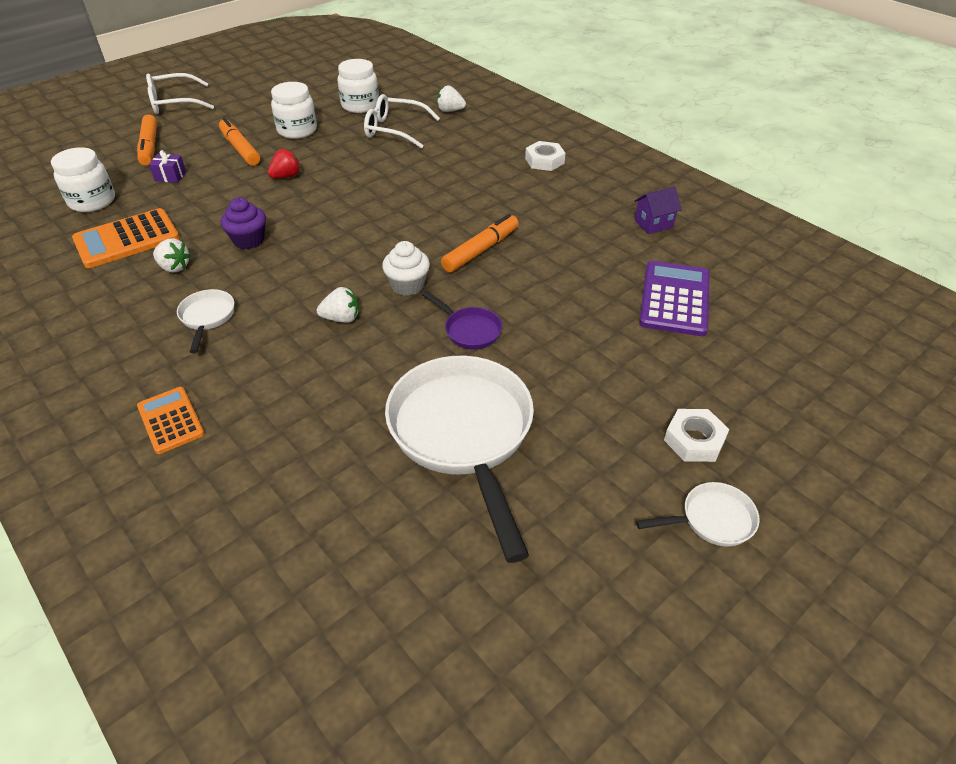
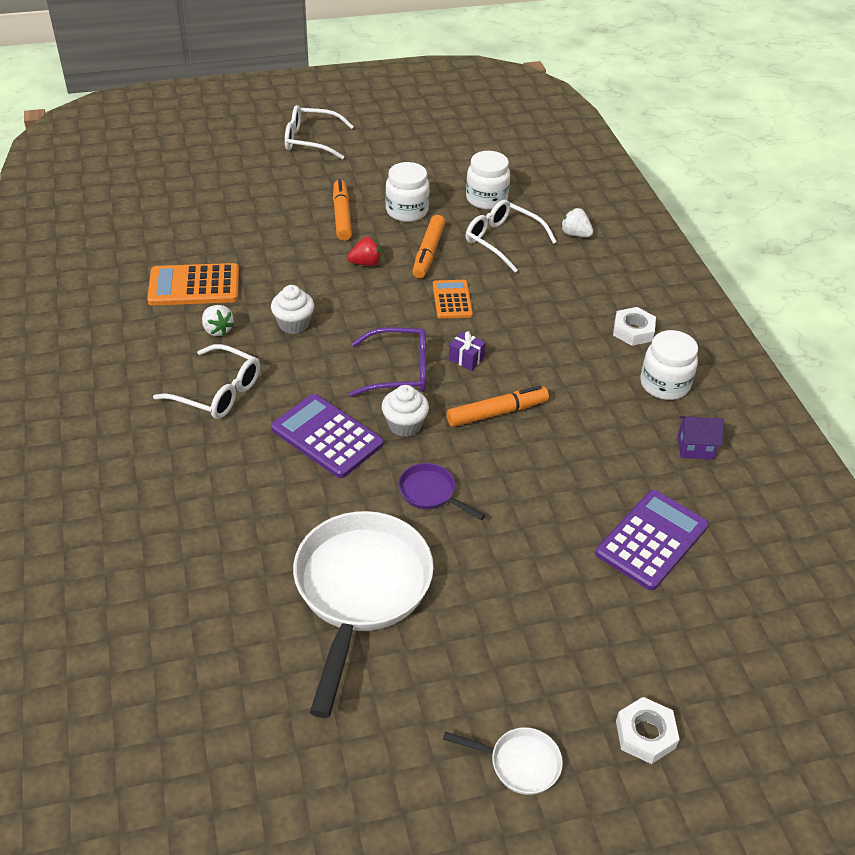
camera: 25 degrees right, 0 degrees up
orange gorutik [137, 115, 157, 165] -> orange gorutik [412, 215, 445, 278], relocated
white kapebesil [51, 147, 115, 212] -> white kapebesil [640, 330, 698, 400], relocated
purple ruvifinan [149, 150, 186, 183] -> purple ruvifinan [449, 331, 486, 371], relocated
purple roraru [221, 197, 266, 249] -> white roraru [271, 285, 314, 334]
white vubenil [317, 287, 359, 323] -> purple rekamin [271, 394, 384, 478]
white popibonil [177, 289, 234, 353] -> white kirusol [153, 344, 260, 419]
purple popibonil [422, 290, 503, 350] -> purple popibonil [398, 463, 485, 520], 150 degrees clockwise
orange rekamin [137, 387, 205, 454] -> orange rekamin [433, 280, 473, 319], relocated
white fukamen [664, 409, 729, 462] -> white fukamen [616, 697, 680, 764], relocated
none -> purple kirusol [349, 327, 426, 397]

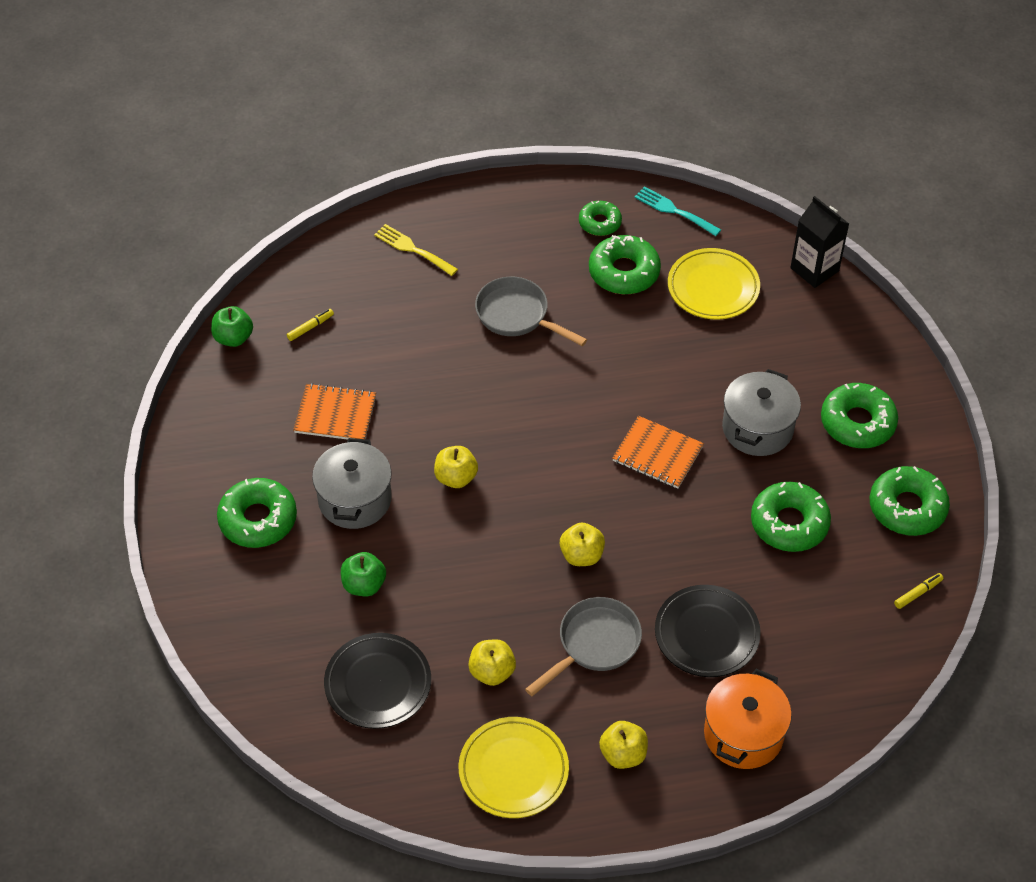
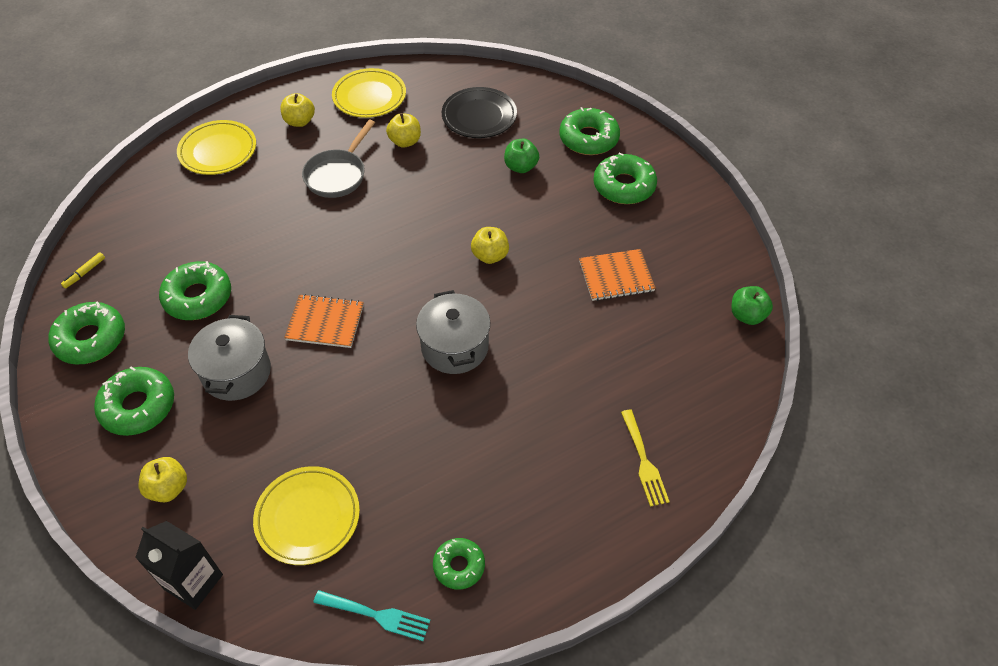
camera: 160 degrees right, 0 degrees up
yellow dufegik [374, 224, 458, 276] -> yellow dufegik [621, 410, 670, 507], 60 degrees clockwise
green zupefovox [589, 235, 661, 294] -> green zupefovox [559, 107, 620, 155], relocated
grey popibonil [475, 277, 587, 346] -> none
yellow gorutik [287, 309, 334, 341] -> none
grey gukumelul [312, 438, 392, 529] -> grey gukumelul [416, 290, 490, 374], relocated
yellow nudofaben [560, 522, 605, 566] -> yellow nudofaben [139, 457, 187, 502], relocated
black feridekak [655, 585, 761, 677] -> none
orange gukumelul [704, 669, 792, 769] -> yellow feridekak [177, 120, 256, 175]

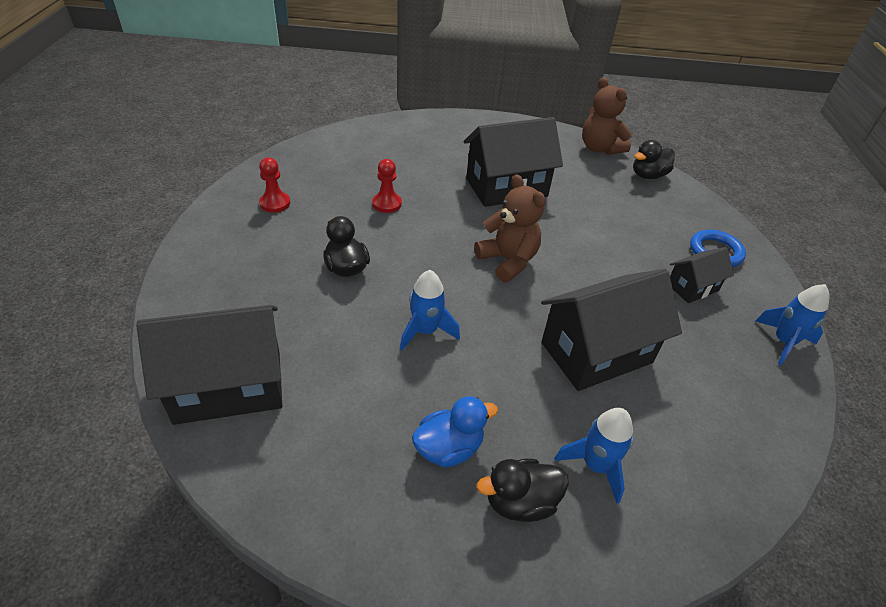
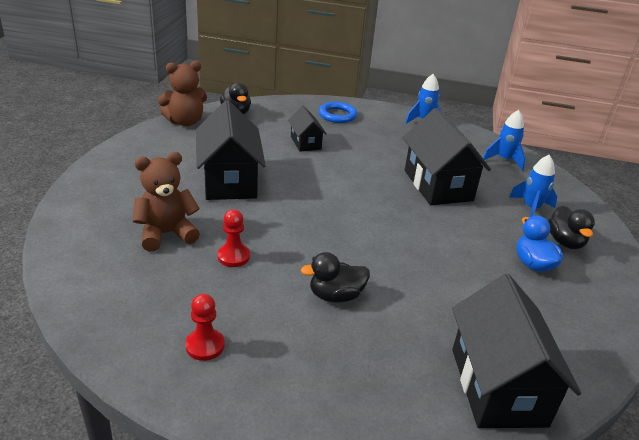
camera: 80 degrees left, 10 degrees down
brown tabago [474, 174, 546, 282] -> brown tabago [132, 152, 200, 252], relocated
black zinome [670, 247, 734, 303] -> black zinome [288, 106, 327, 152], relocated
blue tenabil [400, 270, 460, 350] -> blue tenabil [483, 110, 525, 171], relocated

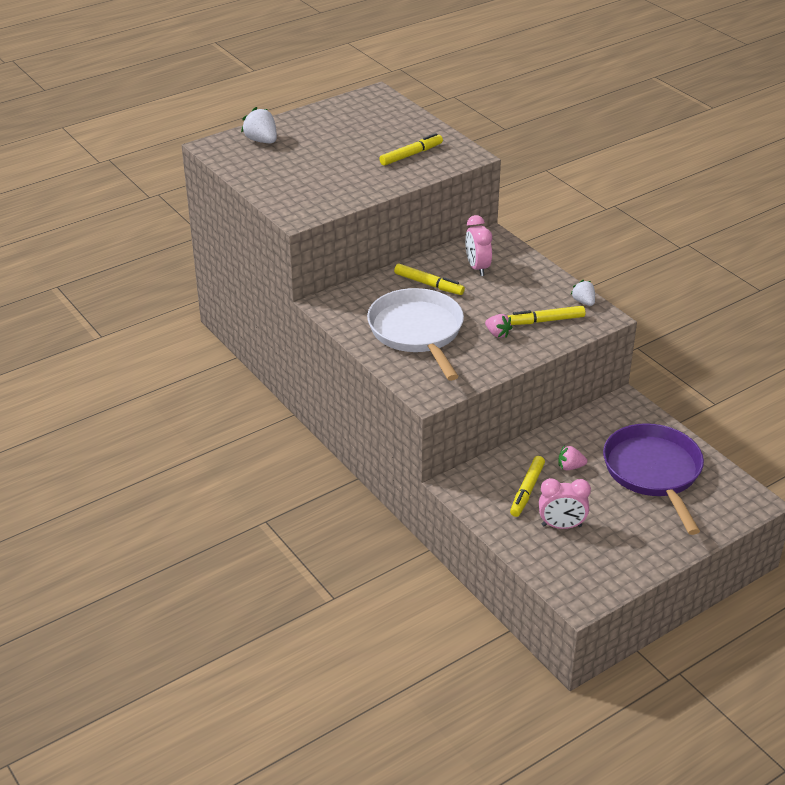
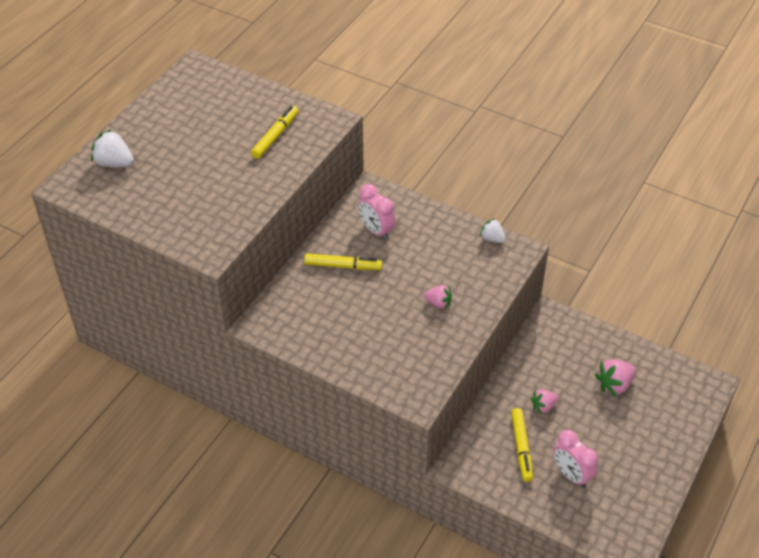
camera: 25 degrees left, 10 degrees up
white popibonil [367, 288, 464, 381] -> none
yellow gorutik [508, 306, 586, 325] -> none
purple popibonil [603, 423, 704, 535] -> pink vubenil [595, 359, 636, 397]
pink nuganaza [539, 478, 591, 529] -> pink nuganaza [553, 430, 598, 488], 75 degrees clockwise

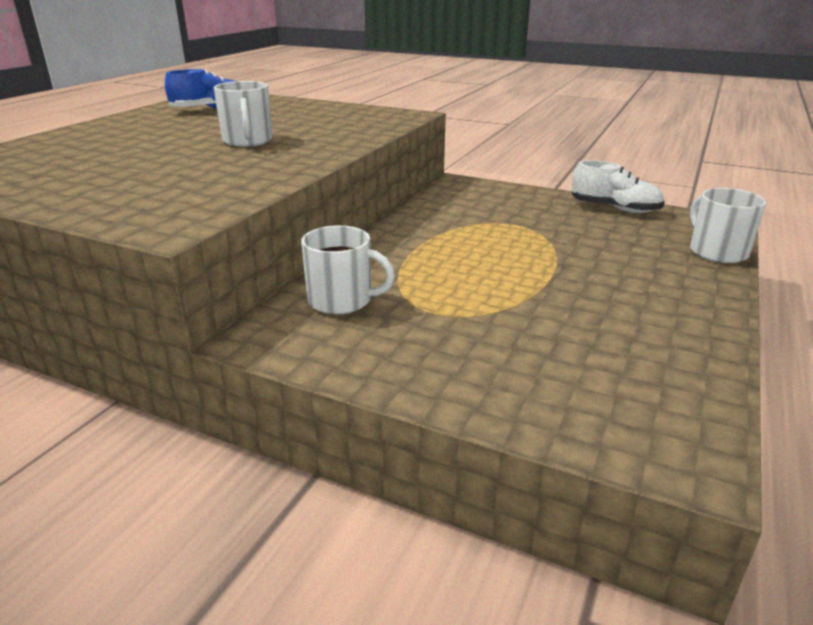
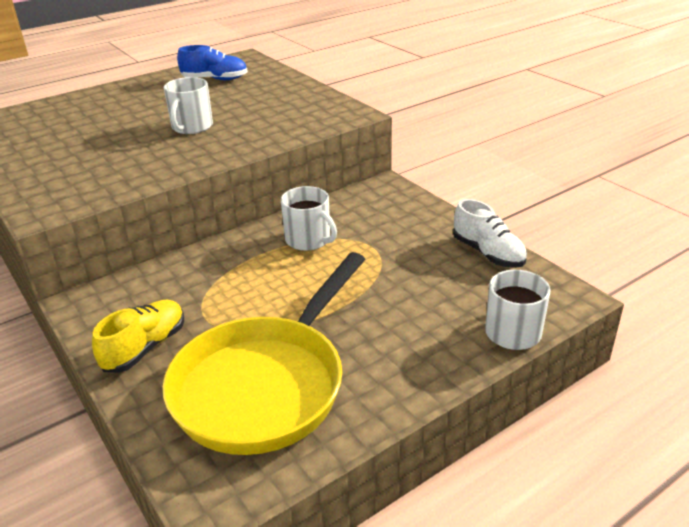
camera: 30 degrees right, 5 degrees up
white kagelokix [301, 225, 395, 314] -> white kagelokix [281, 186, 337, 251], relocated
none -> yellow popibonil [162, 252, 365, 455]
none -> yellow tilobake [92, 300, 184, 373]

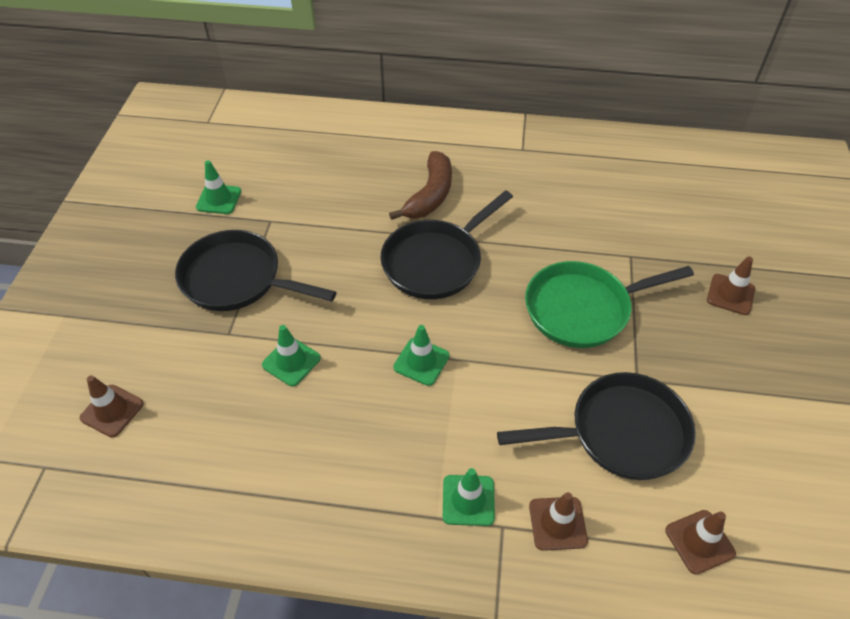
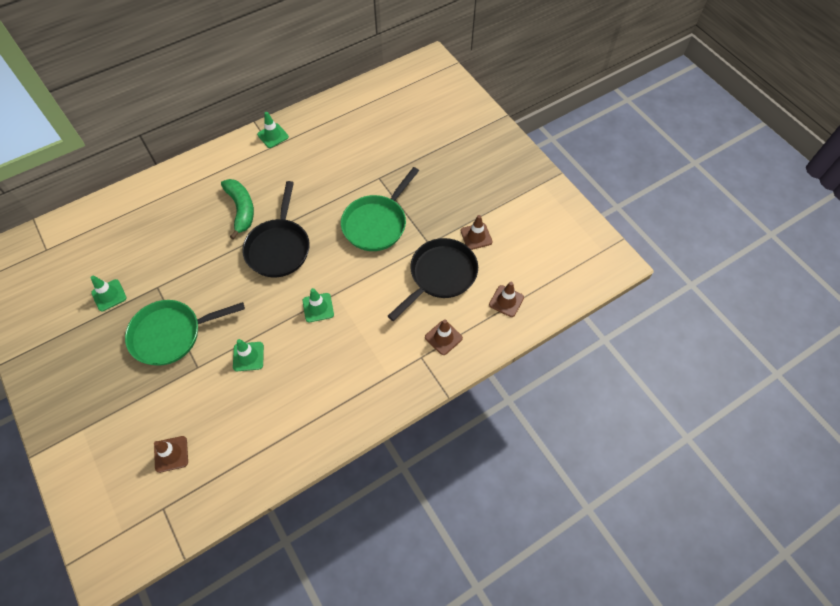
camera: 40 degrees left, 10 degrees up
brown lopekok [389, 151, 452, 220] -> green lopekok [221, 179, 254, 240]
black popibonil [175, 230, 336, 311] -> green popibonil [125, 300, 245, 366]
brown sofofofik [707, 256, 755, 315] -> brown sofofofik [461, 215, 493, 250], relocated
green sofofofik [443, 468, 495, 526] -> green sofofofik [257, 112, 289, 148], relocated

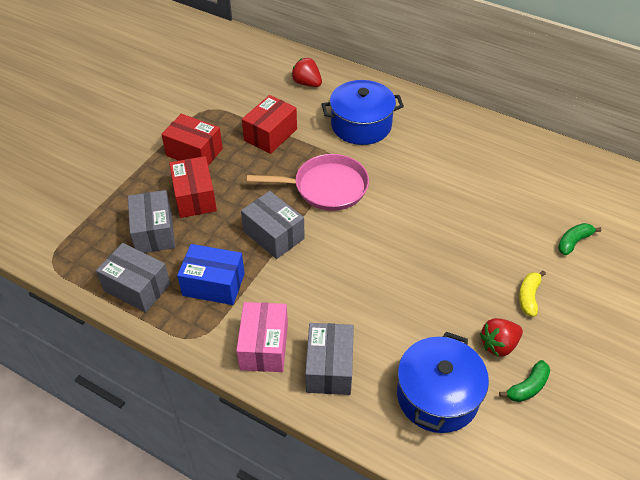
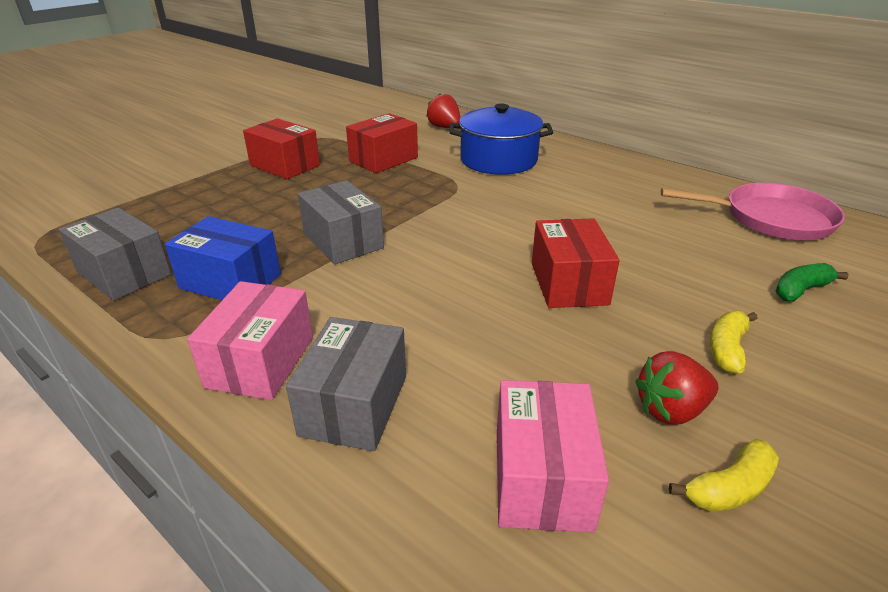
camera: 10 degrees right, 15 degrees down
pink popibonil [247, 154, 369, 211] -> pink popibonil [661, 183, 845, 240], relocated
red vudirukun [169, 156, 217, 218] -> red vudirukun [532, 218, 620, 308], relocated
grey vudirukun [128, 190, 175, 253] -> none
blue gukumelul [397, 332, 489, 433] -> pink vudirukun [497, 380, 609, 533]
green lopekok [499, 360, 550, 402] -> yellow lopekok [669, 439, 779, 512]

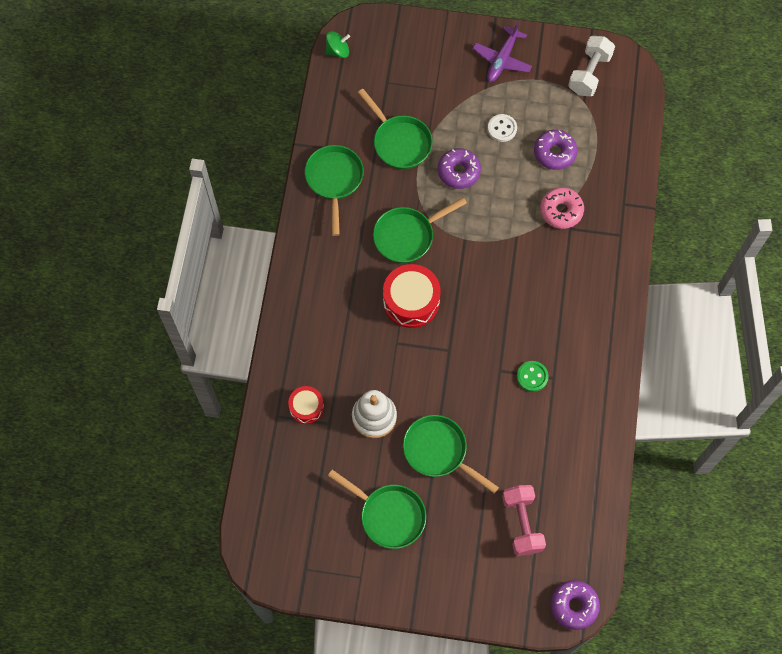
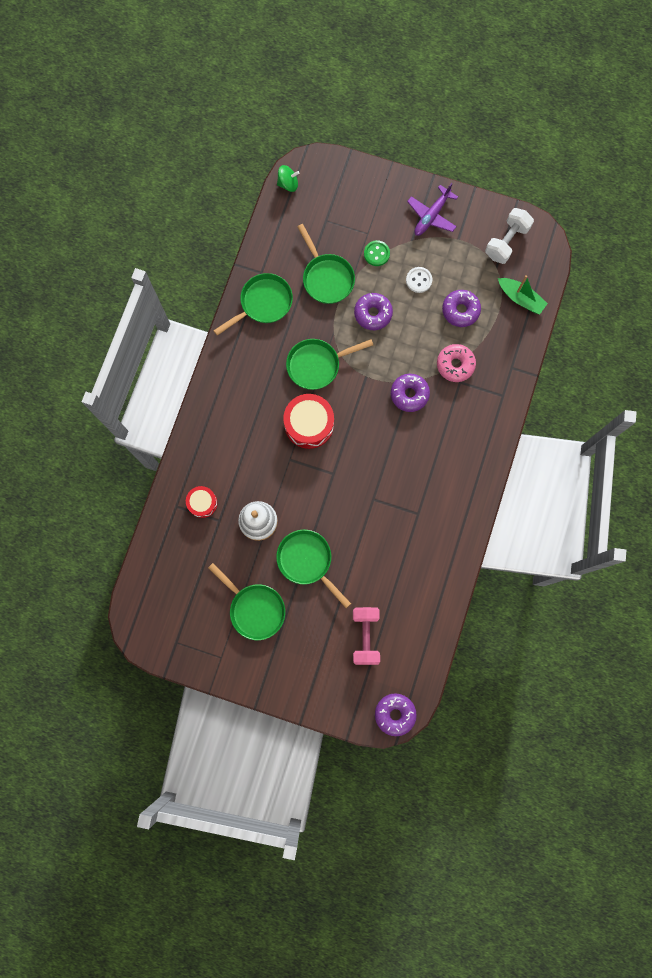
camera: 10 degrees right, 10 degrees up
green popibonil [305, 145, 364, 236] -> green popibonil [213, 273, 293, 336], 45 degrees clockwise
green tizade [517, 361, 549, 392] -> green tizade [364, 240, 390, 266], relocated
none -> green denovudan [498, 275, 548, 315]
none -> purple zupefovox [391, 374, 430, 412]

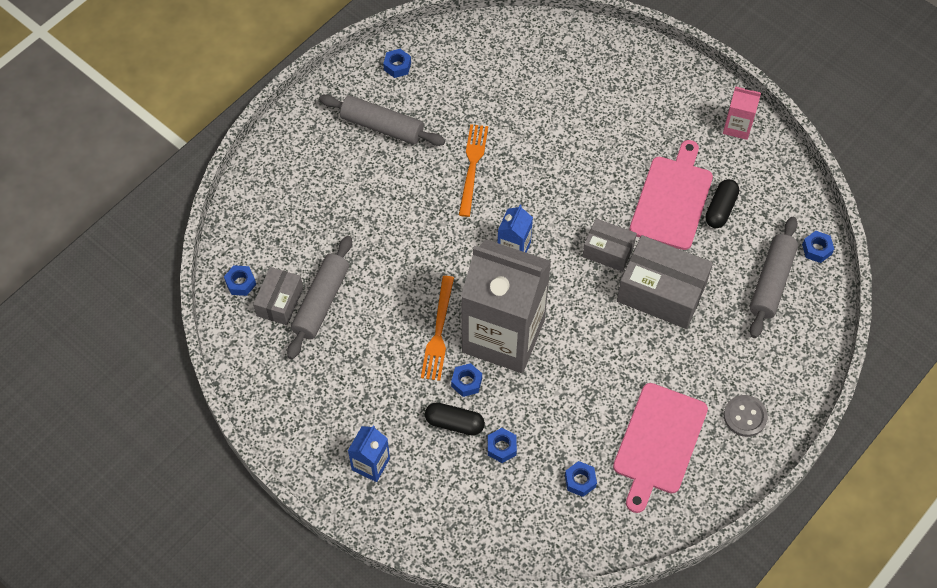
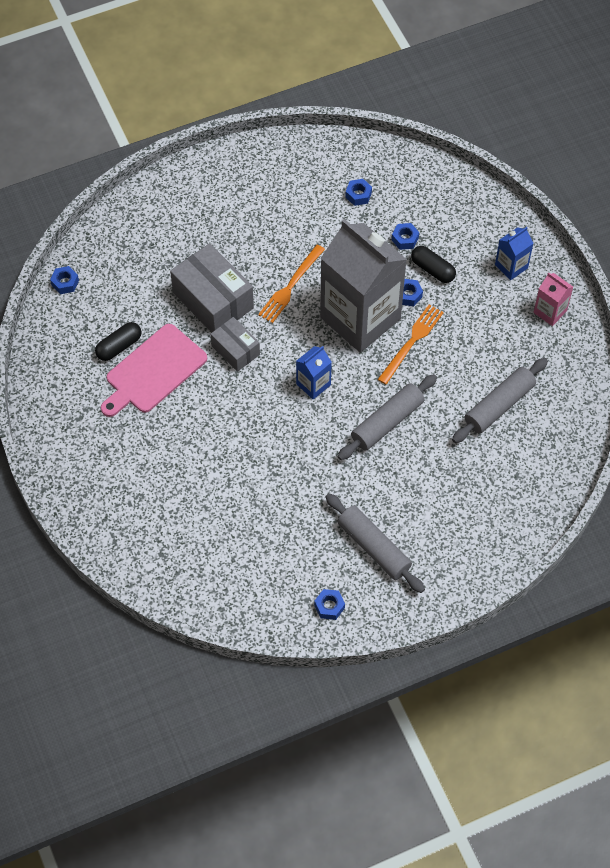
camera: 155 degrees left, 0 degrees up
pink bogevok [723, 86, 761, 140] -> pink bogevok [533, 272, 573, 326], relocated
orange dufegik [459, 124, 488, 217] -> orange dufegik [258, 245, 325, 323], relocated
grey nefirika [749, 217, 798, 338] -> grey nefirika [338, 374, 437, 460], relocated
blue fukamen [224, 265, 256, 296] -> none
grey vudirukun [253, 267, 303, 325] -> none
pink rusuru [613, 383, 708, 513] -> none
grey tizade [724, 395, 768, 437] -> none

